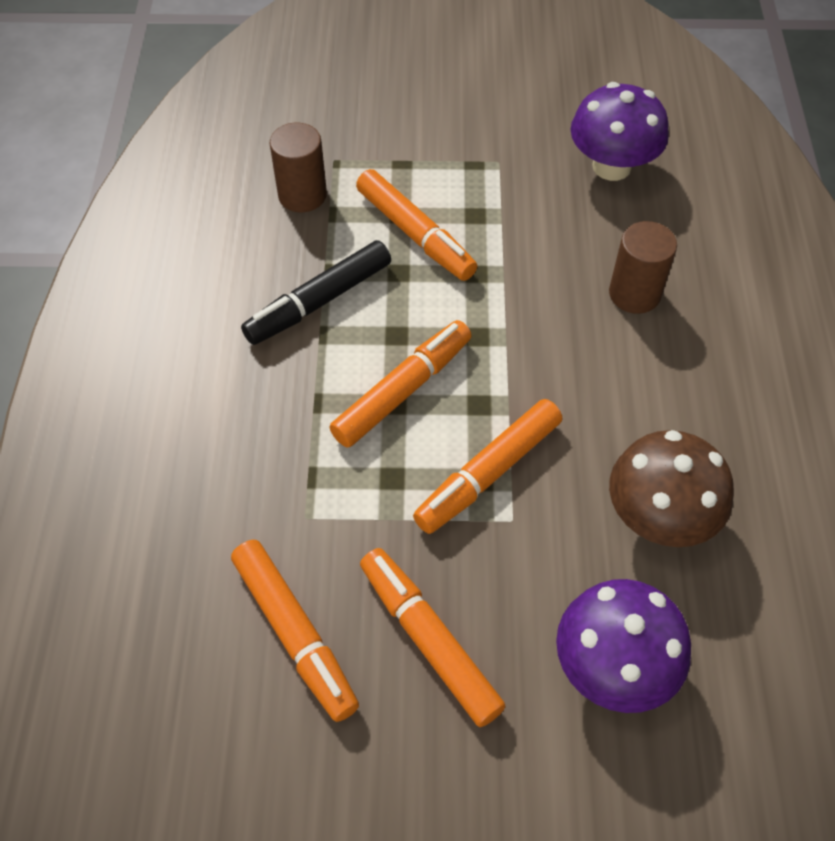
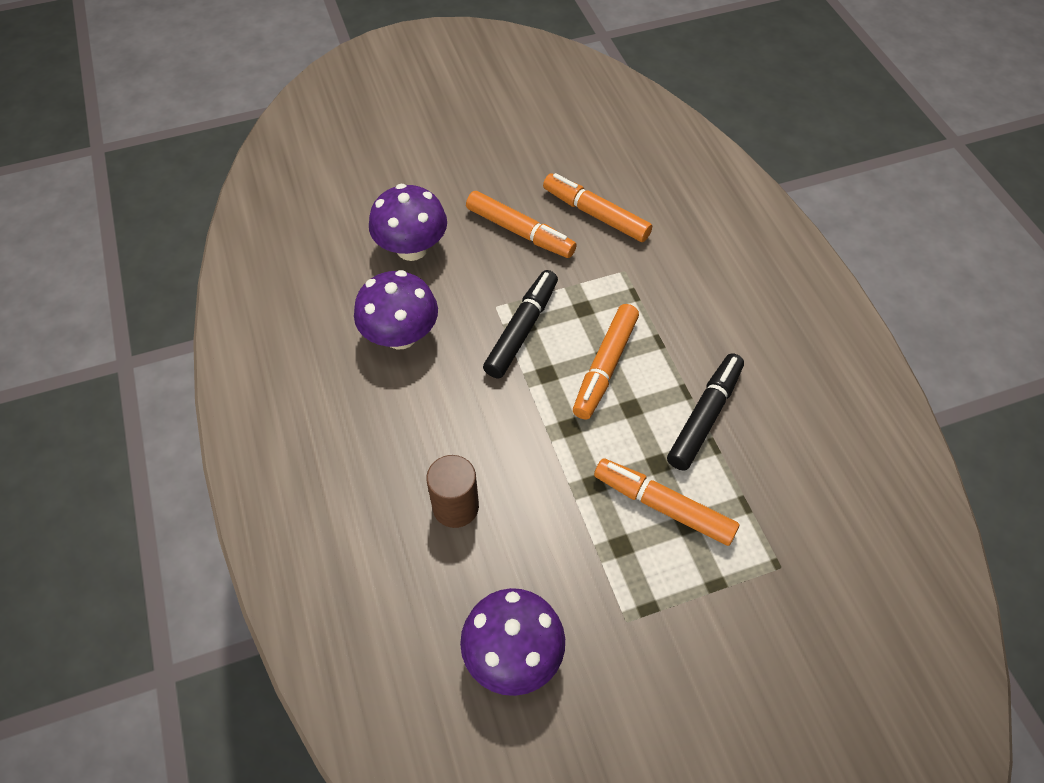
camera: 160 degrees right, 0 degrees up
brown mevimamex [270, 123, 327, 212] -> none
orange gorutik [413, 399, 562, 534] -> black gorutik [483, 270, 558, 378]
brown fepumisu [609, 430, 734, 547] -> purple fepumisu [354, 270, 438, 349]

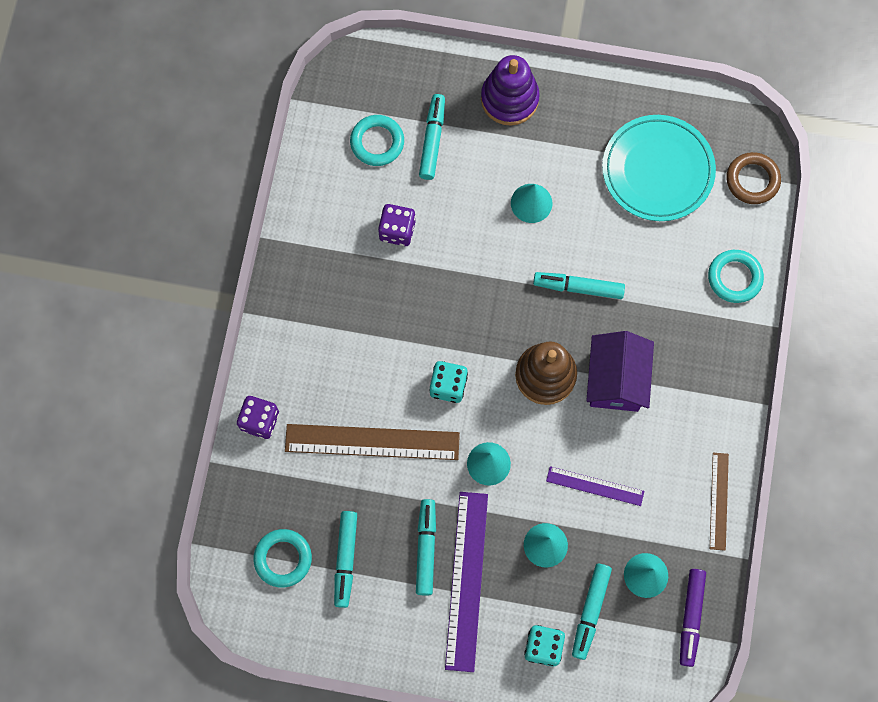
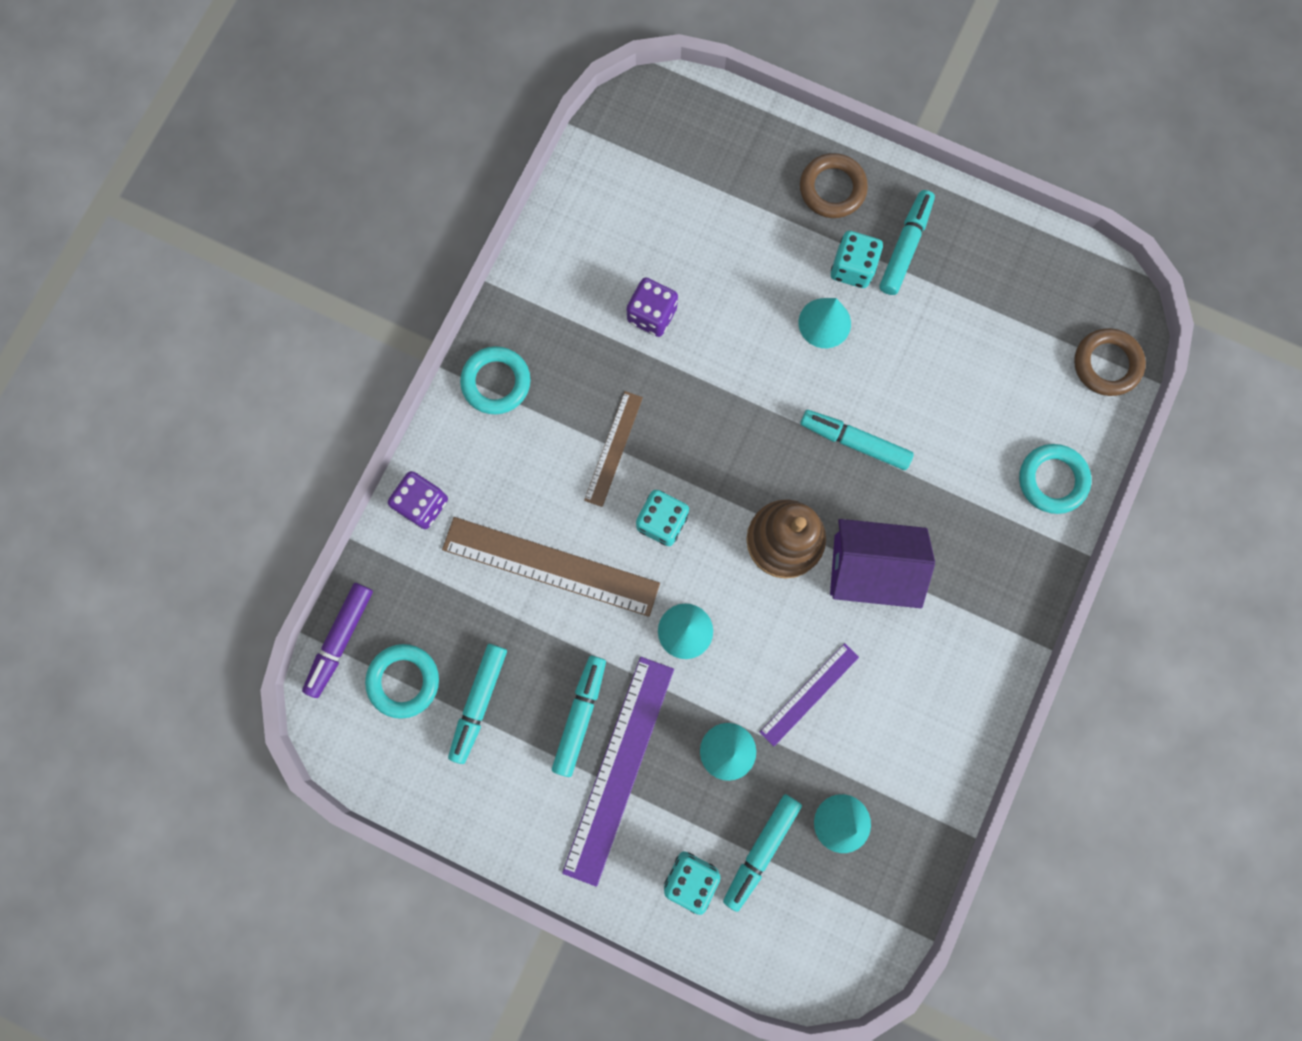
camera: 15 degrees right, 5 degrees up
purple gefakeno [481, 55, 540, 126] -> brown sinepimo [800, 153, 868, 218]
turquoise gorutik [419, 94, 445, 180] -> turquoise gorutik [879, 190, 935, 295], relocated
turquoise sinepimo [350, 115, 404, 166] -> turquoise sinepimo [460, 346, 531, 414], relocated
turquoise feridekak [602, 115, 716, 221] -> none
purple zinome [586, 331, 654, 412] -> purple zinome [830, 519, 935, 608], 75 degrees clockwise
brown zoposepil [710, 453, 729, 551] -> brown zoposepil [584, 391, 643, 507], relocated
purple zoposepil [546, 466, 644, 506] -> purple zoposepil [760, 643, 859, 746], 75 degrees counterclockwise
purple gorutik [680, 569, 706, 667] -> purple gorutik [302, 583, 373, 698], relocated
none -> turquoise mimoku [831, 231, 883, 288]

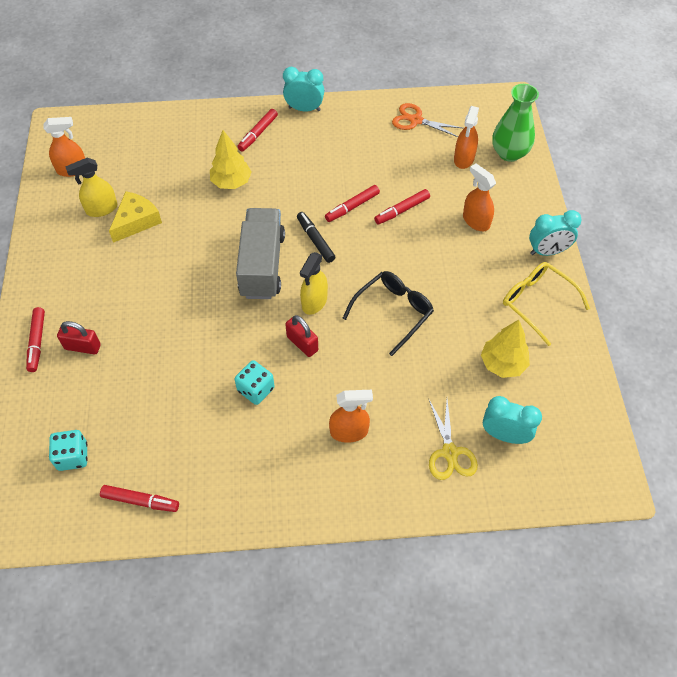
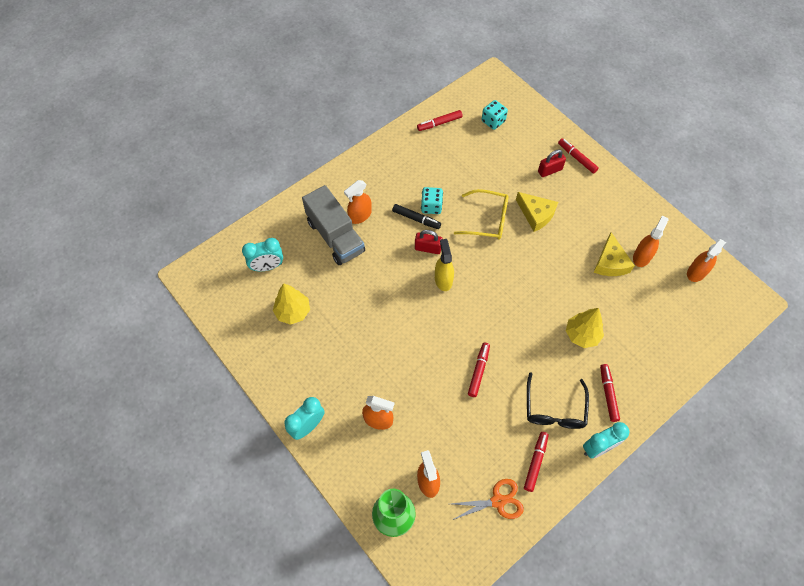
camera: 145 degrees right, 5 degrees up
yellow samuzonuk [65, 158, 118, 217] -> orange samuzonuk [633, 216, 668, 267]
red gorutik [374, 189, 430, 225] -> red gorutik [524, 432, 549, 492], relocated
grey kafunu [236, 208, 285, 299] -> grey kafunu [302, 185, 365, 265], relocated
black gorutik [297, 212, 335, 263] -> black gorutik [392, 204, 441, 229], relocated
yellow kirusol [503, 262, 590, 346] -> yellow kirusol [454, 189, 508, 240], relocated
black kirusol [343, 271, 434, 356] -> black kirusol [527, 372, 589, 429], relocated
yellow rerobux [429, 399, 478, 480] -> none
none -> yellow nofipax [516, 192, 558, 232]

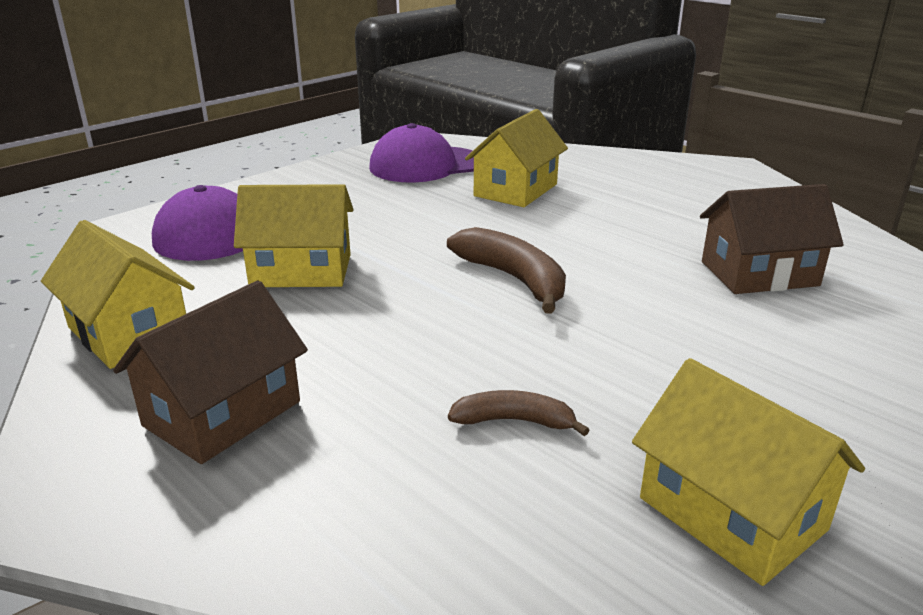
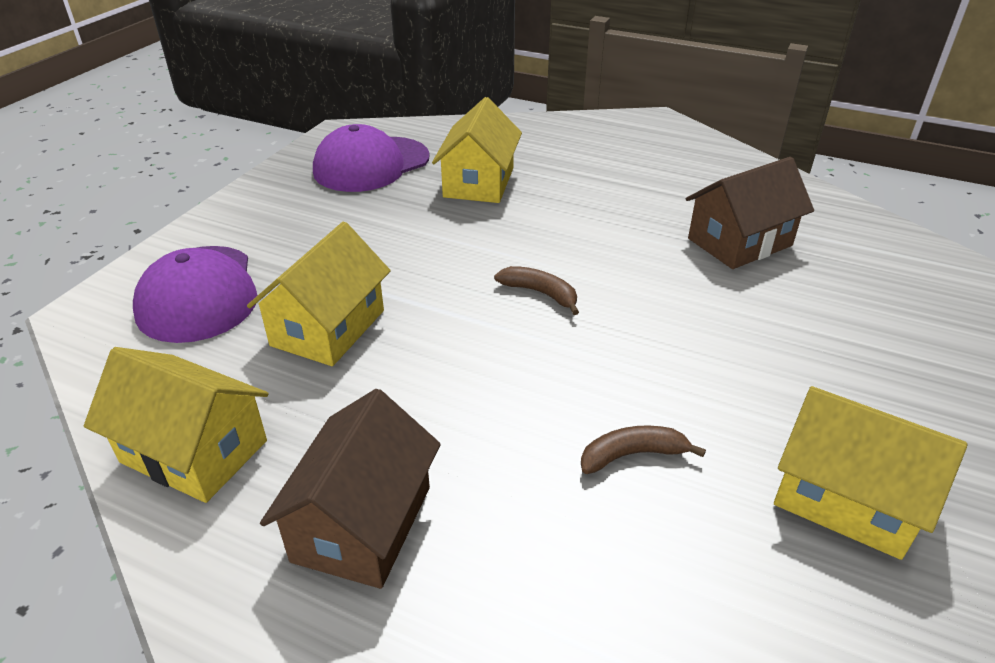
camera: 20 degrees left, 10 degrees up
yellow zinome [234, 184, 353, 287] -> yellow zinome [247, 222, 391, 366], 45 degrees counterclockwise
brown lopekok [447, 227, 566, 314] -> brown lopekok [494, 266, 579, 315], x0.59

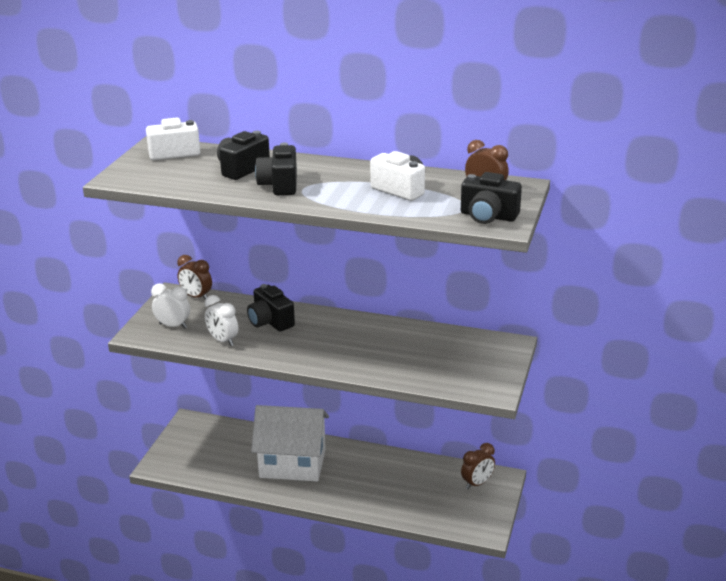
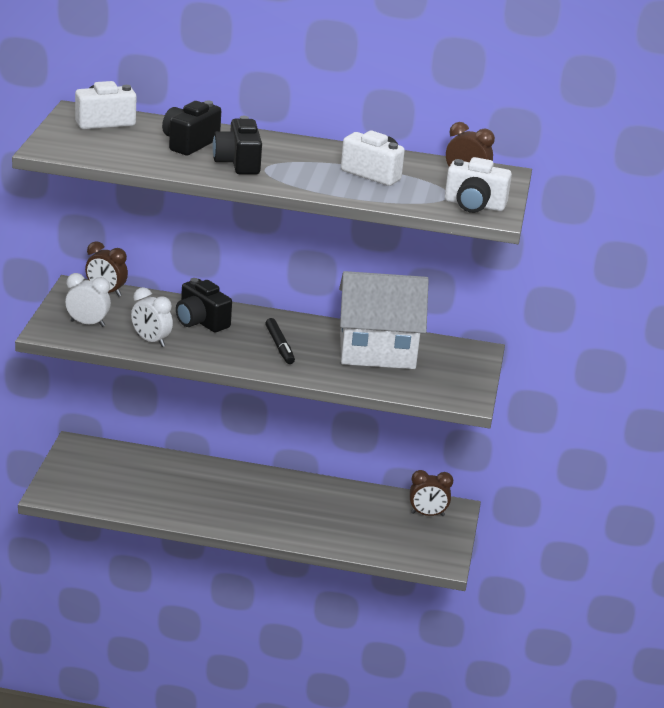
camera: 10 degrees left, 0 degrees up
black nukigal [461, 172, 522, 224] -> white nukigal [445, 157, 512, 213]
white zinome [251, 405, 329, 482] -> white zinome [339, 271, 429, 369], relocated
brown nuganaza [461, 443, 495, 489] -> brown nuganaza [410, 470, 453, 516], 45 degrees clockwise
none -> black gorutik [265, 318, 295, 364]

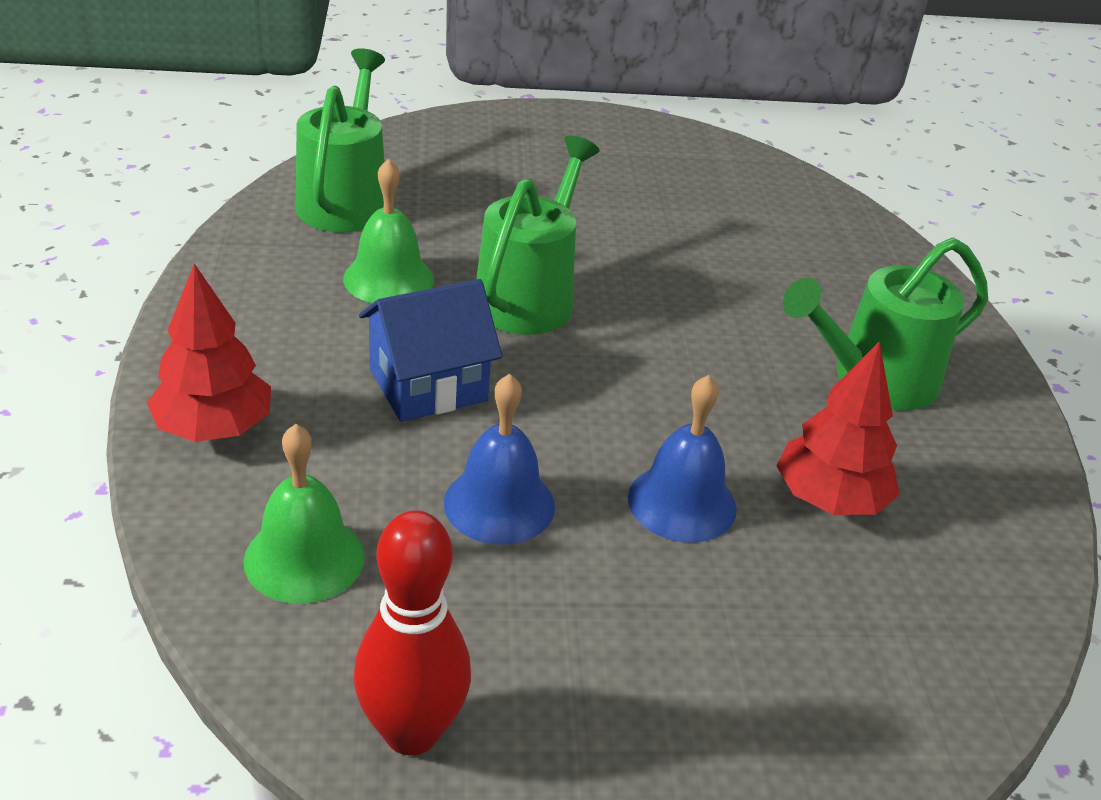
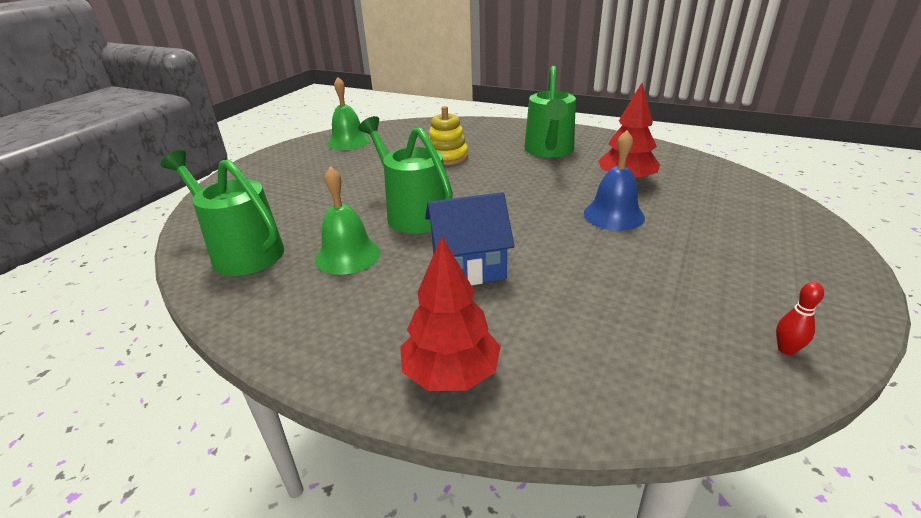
camera: 55 degrees left, 5 degrees down
blue zinome [359, 279, 502, 422] -> blue zinome [425, 192, 514, 285], 75 degrees clockwise
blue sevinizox [444, 374, 555, 545] -> none
green sevinizox [243, 424, 365, 604] -> green sevinizox [328, 77, 370, 150], relocated
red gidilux [354, 511, 471, 755] -> red gidilux [776, 282, 824, 355], x0.43
none -> yellow gefakeno [429, 106, 468, 165]

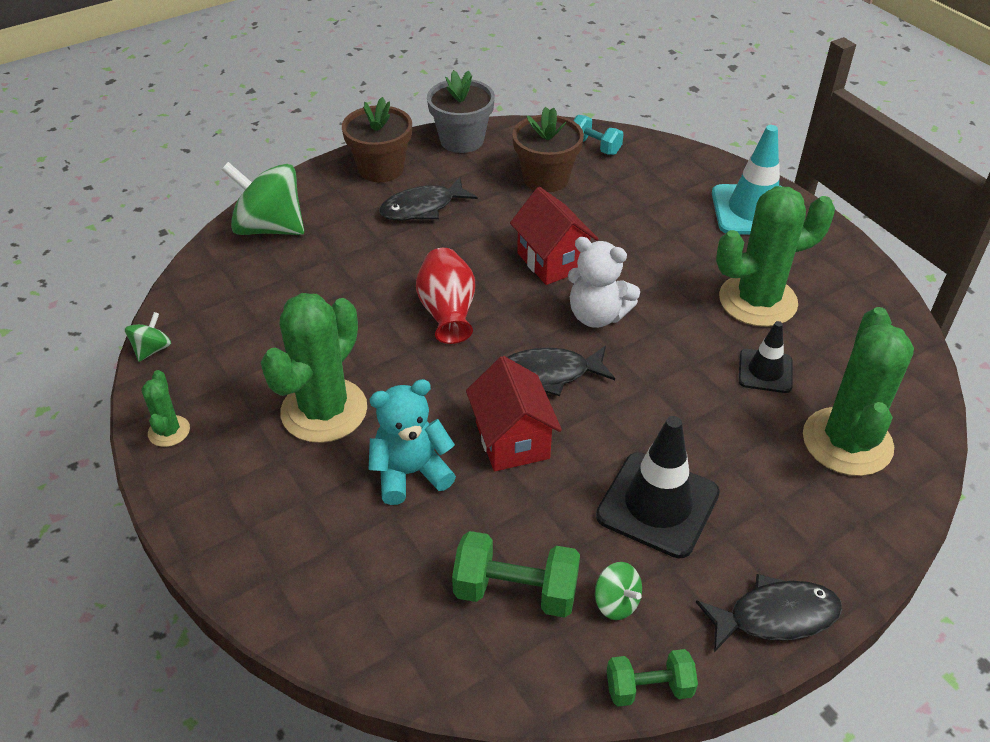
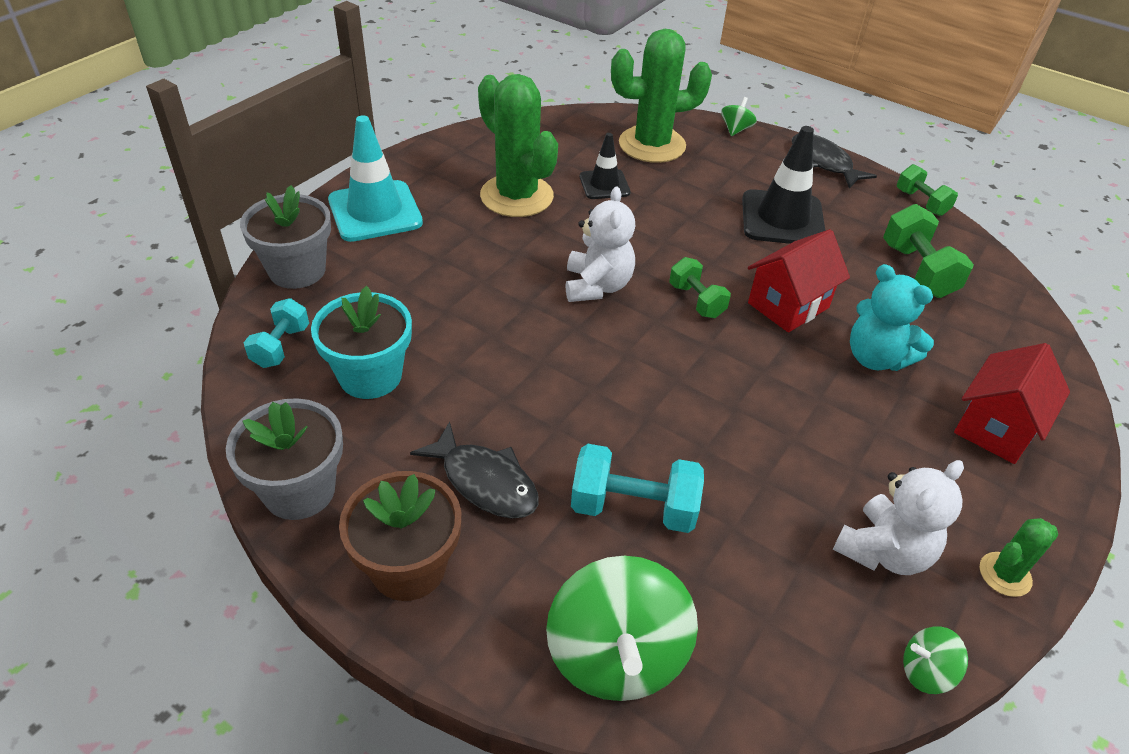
camera: 115 degrees left, 0 degrees up
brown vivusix [512, 107, 584, 192] -> turquoise vivusix [311, 286, 412, 399]
red zinome [510, 187, 599, 285] -> red zinome [954, 343, 1070, 464], relocated
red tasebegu [416, 248, 475, 344] -> none
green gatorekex [261, 293, 367, 443] -> none
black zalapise [507, 346, 615, 396] -> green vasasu [669, 257, 731, 318]
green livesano [595, 562, 642, 620] -> green livesano [721, 97, 757, 136], relocated
none -> grey vivusix [240, 185, 331, 289]
none -> turquoise vasasu [571, 444, 704, 533]
none -> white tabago [833, 460, 964, 575]

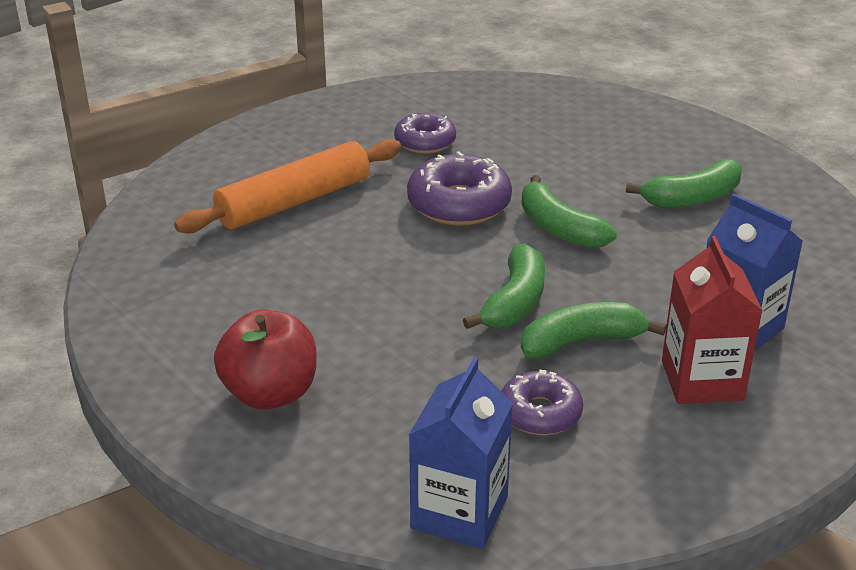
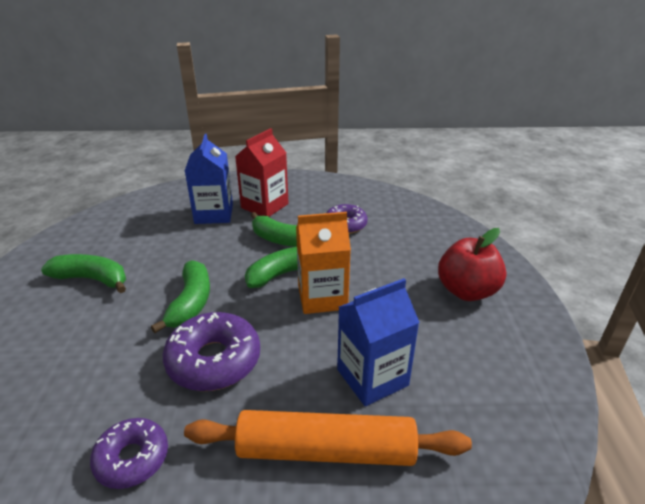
camera: 140 degrees left, 0 degrees up
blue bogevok [409, 357, 513, 549] -> blue bogevok [337, 278, 420, 406], relocated
none -> orange bogevok [296, 212, 351, 314]

